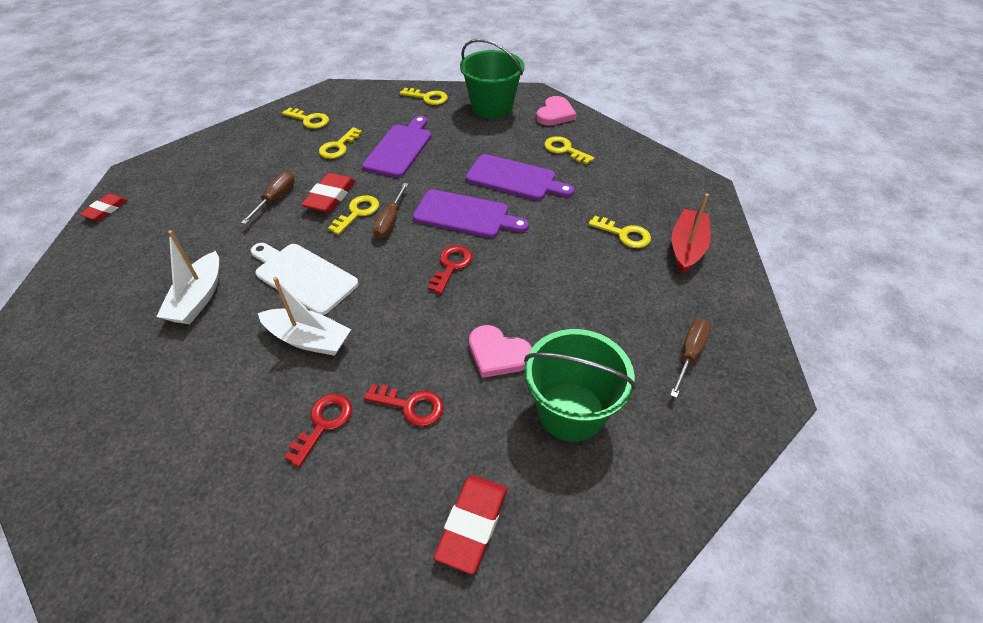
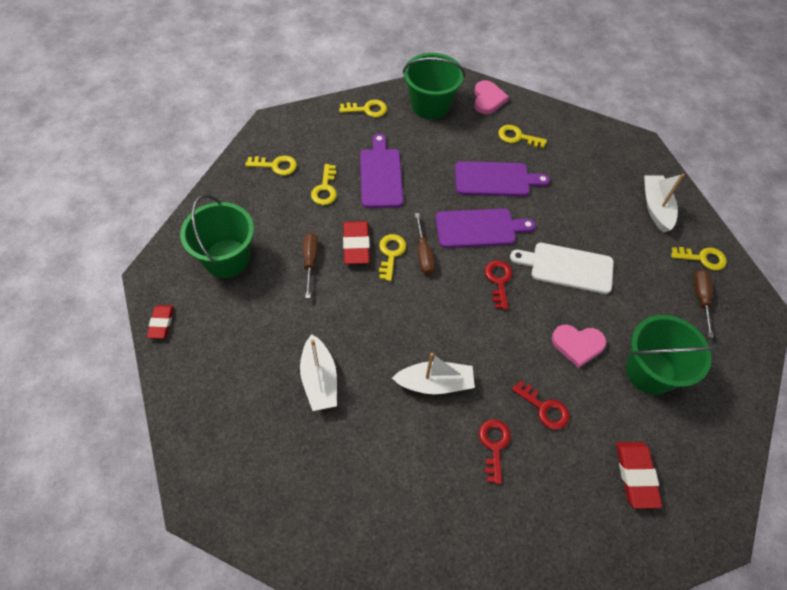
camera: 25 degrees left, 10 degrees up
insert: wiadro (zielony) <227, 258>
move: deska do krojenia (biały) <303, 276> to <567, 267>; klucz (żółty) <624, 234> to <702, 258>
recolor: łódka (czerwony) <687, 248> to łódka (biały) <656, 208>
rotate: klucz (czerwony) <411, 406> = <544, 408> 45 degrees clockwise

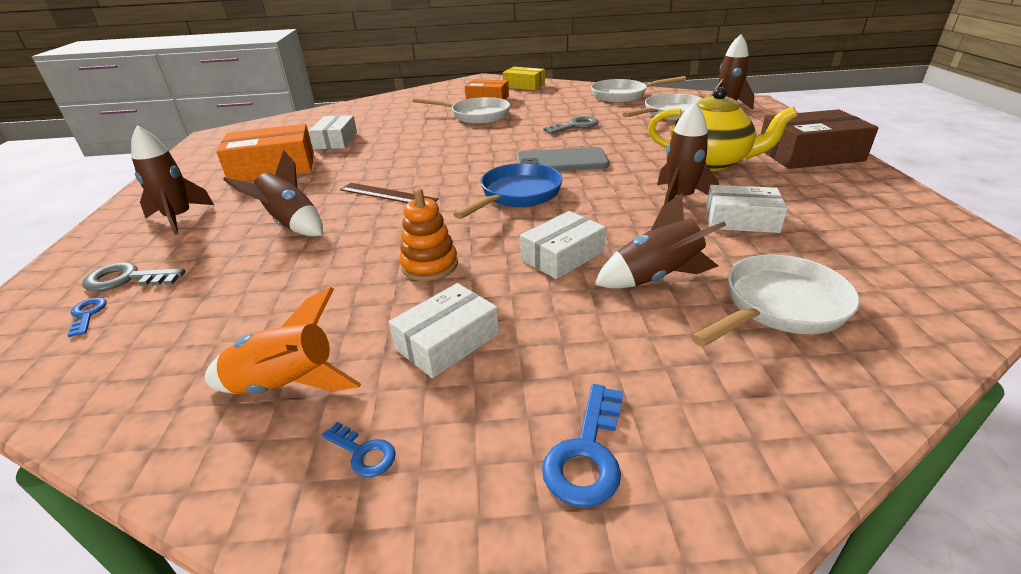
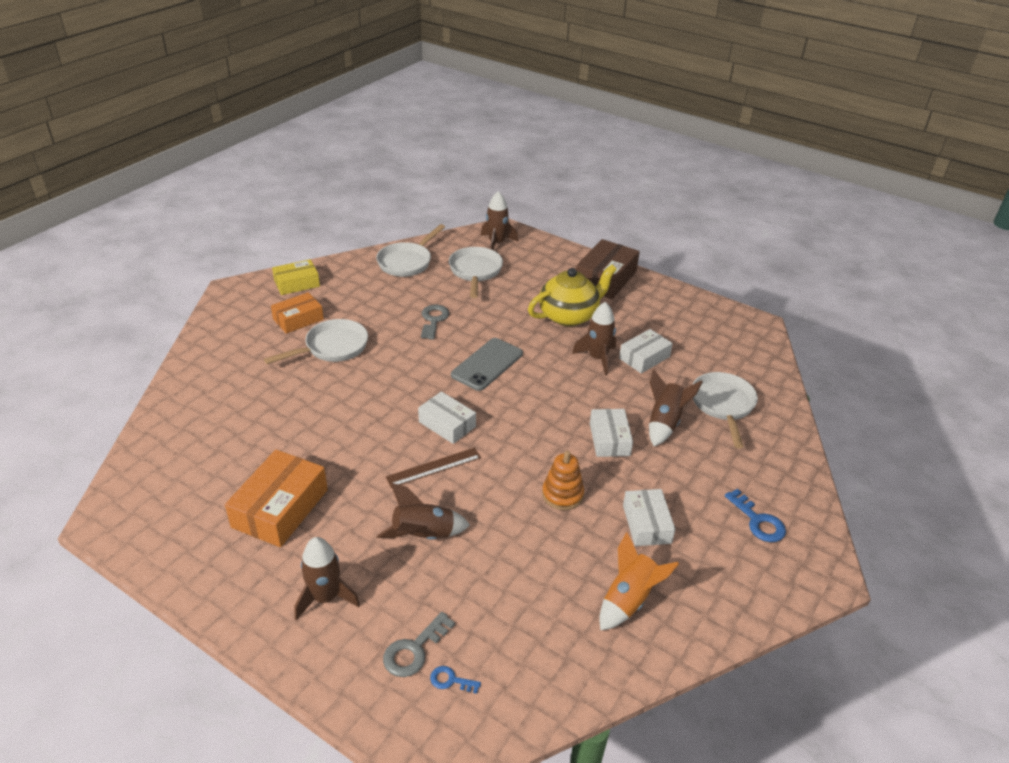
camera: 55 degrees left, 5 degrees up
delete: klucz (niebieski) <363, 453>; patelnia (niebieski) <517, 195>
move: pudełko (biały) <336, 141> to <447, 424>

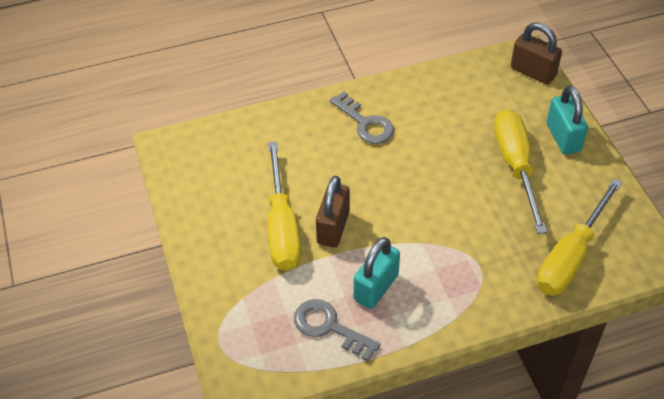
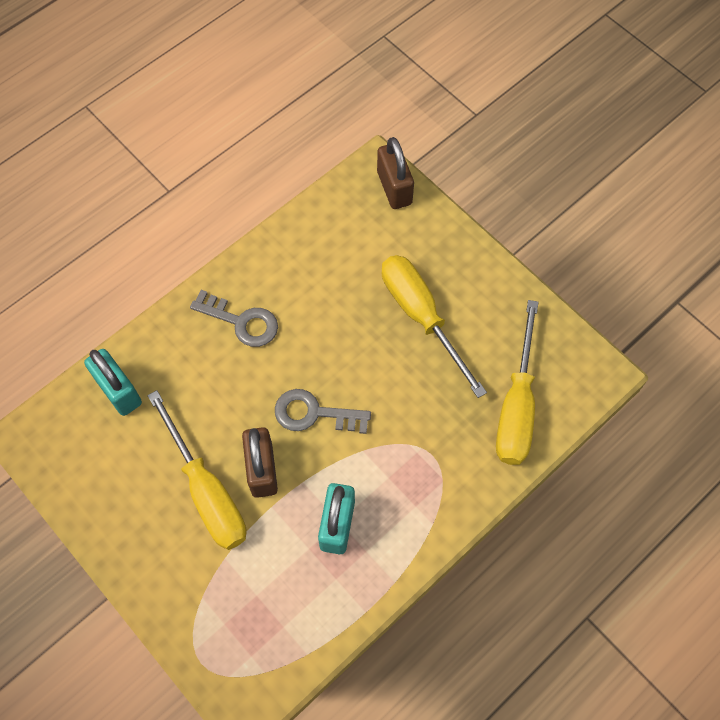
camera: 25 degrees left, 15 degrees up
move: klucz (szary) <329, 327> to <314, 413>; kłódka (turkusowy) <563, 137> to <118, 391>
rotate: kłódka (brązowy) <533, 72> = <394, 188> 60 degrees clockwise

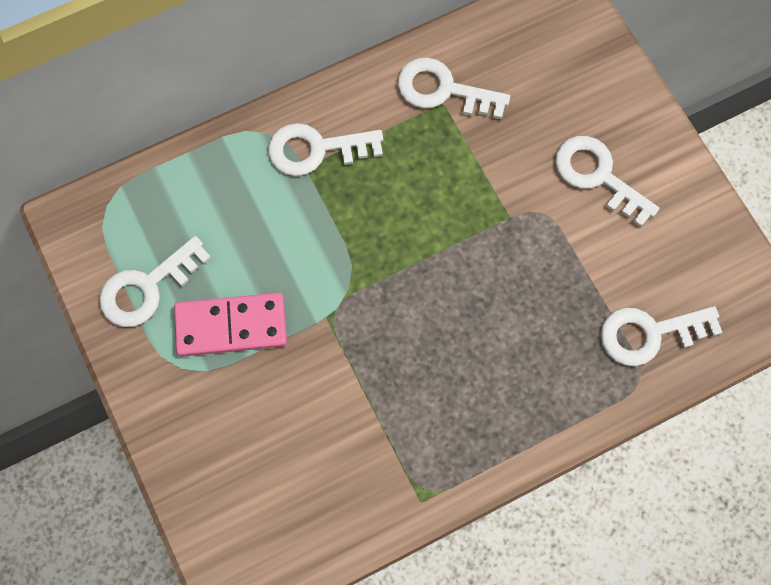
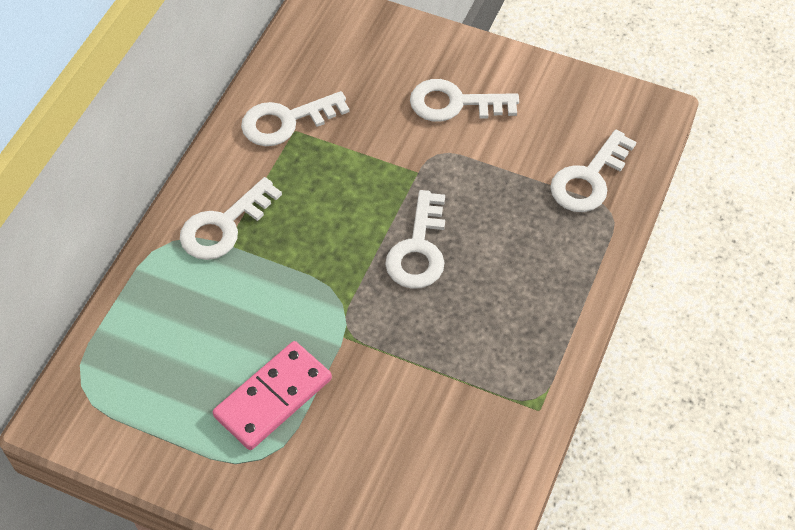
camera: 40 degrees left, 15 degrees down
move: klucz (biały) <147, 287> to <418, 249>

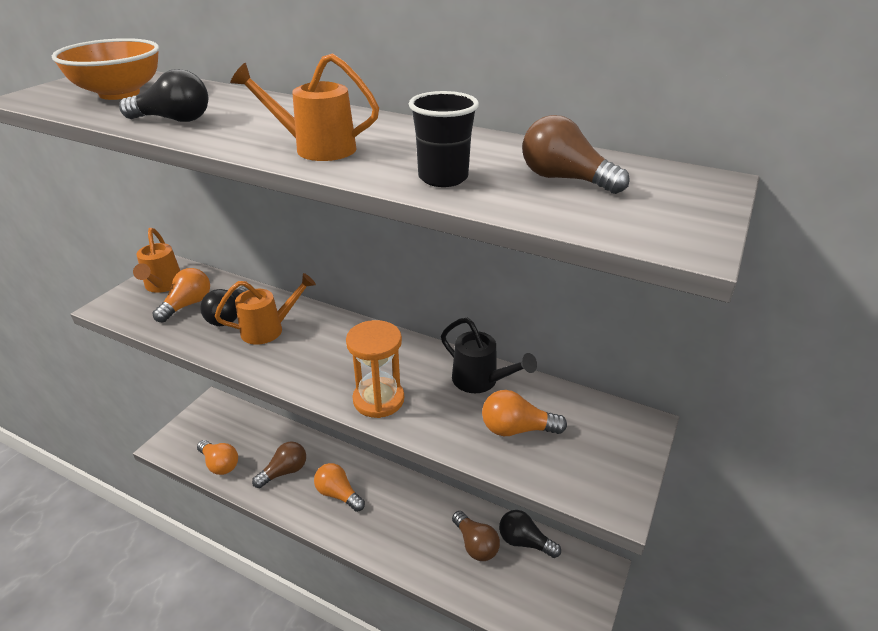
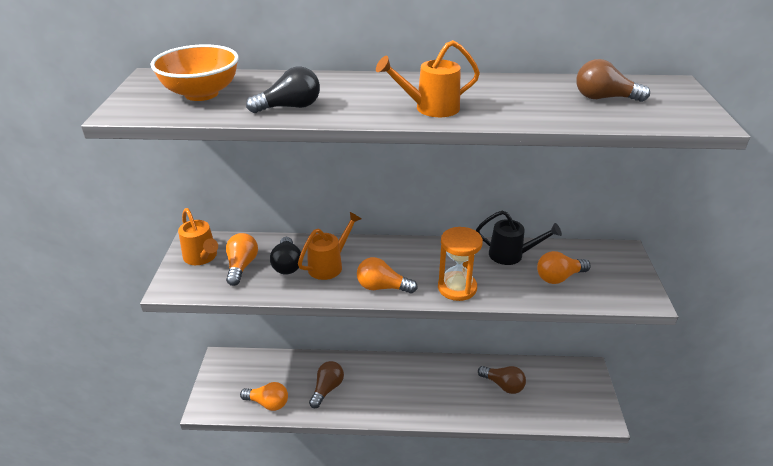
camera: 25 degrees left, 0 degrees up
delete: szklanka (czarny) <443, 178>; żarówka (czarny) <524, 542>
move: żarówka (pomarańczowy) <338, 494> to <382, 287>

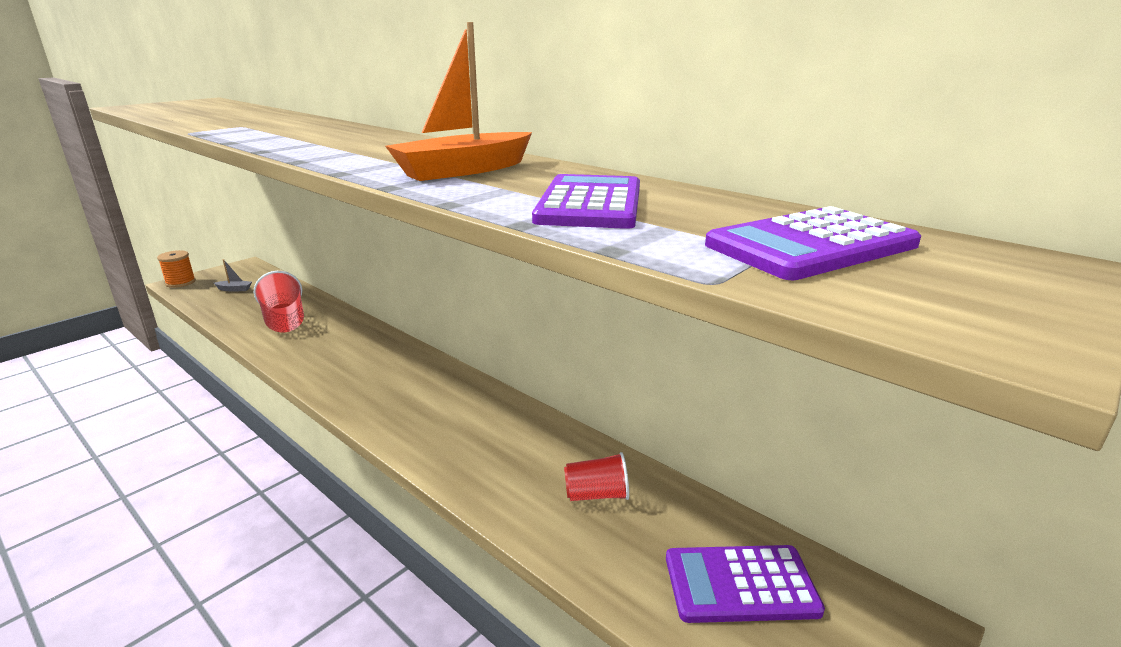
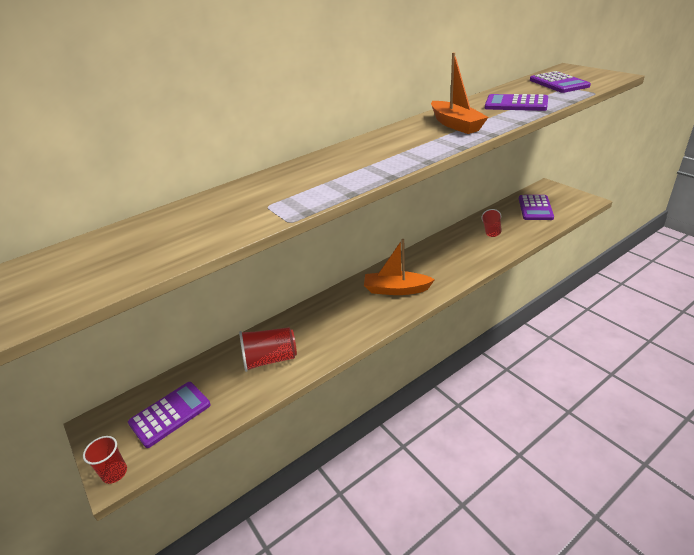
camera: 75 degrees left, 10 degrees up
insert: łódka (pomarańczowy) <396, 289>
replace: szpulka (pomarańczowy) <180, 282> to szklanka (czerwony) <115, 473>; łódka (szary) <234, 289> to kalkulator (fioletowy) <170, 414>

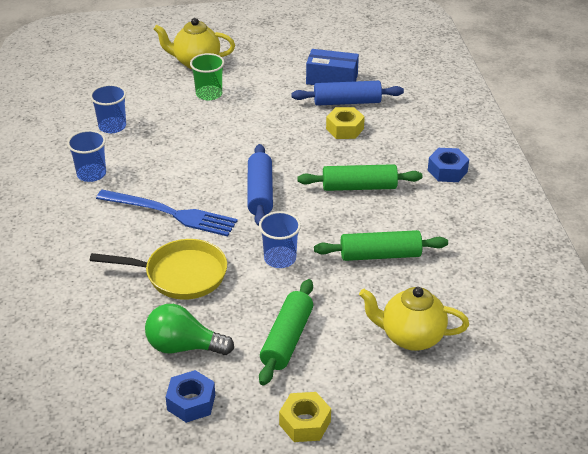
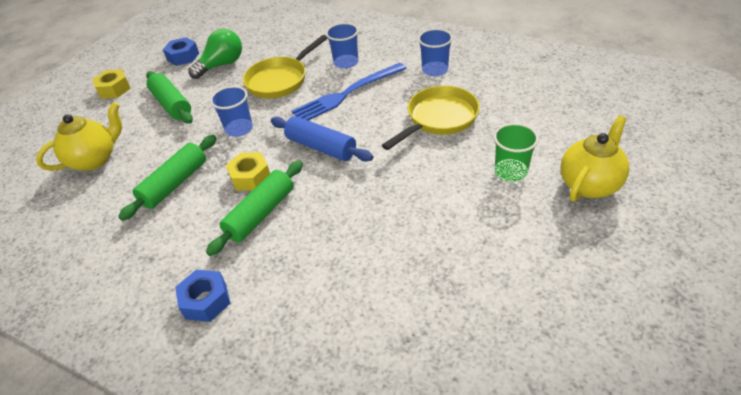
camera: 130 degrees right, 5 degrees up
delete: wałek do ciasta (niebieski) <347, 102>; pudełko (niebieski) <332, 79>
insert: patelnia (żółty) <439, 119>
move: szklanka (niebieski) <112, 126> to <346, 63>; nakrętka (żółty) <345, 129> to <250, 177>

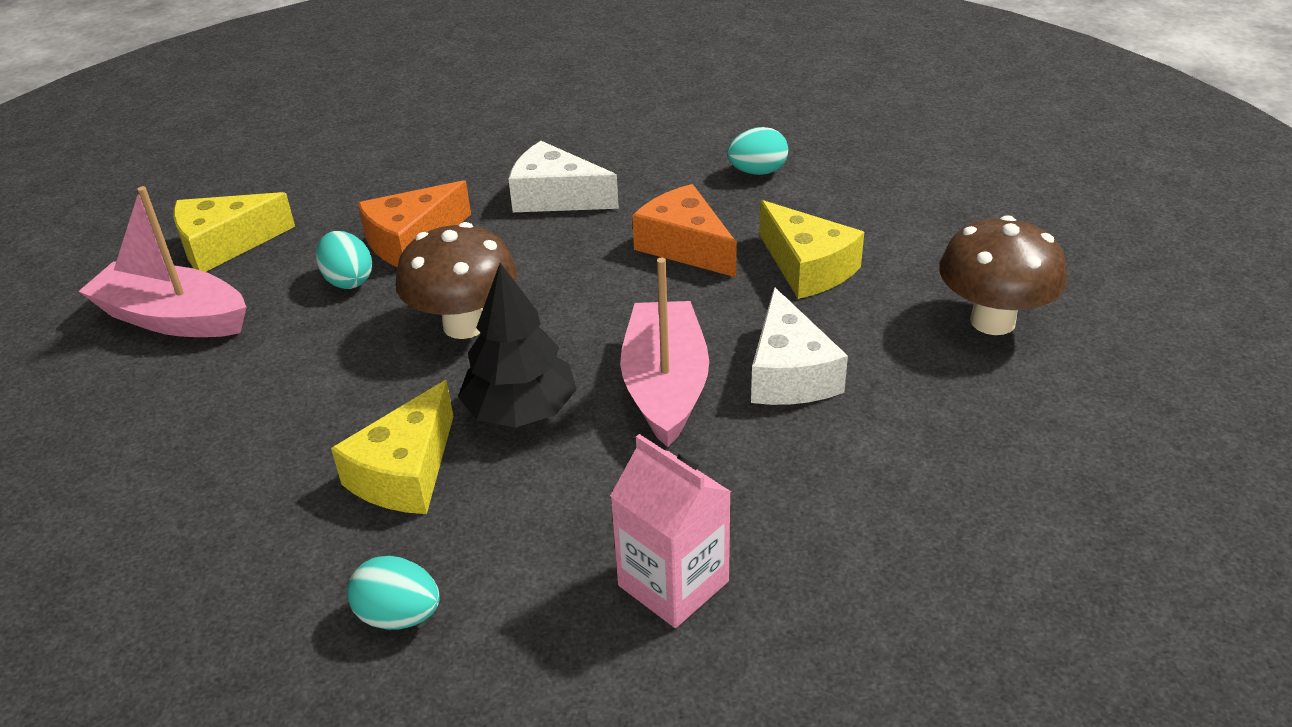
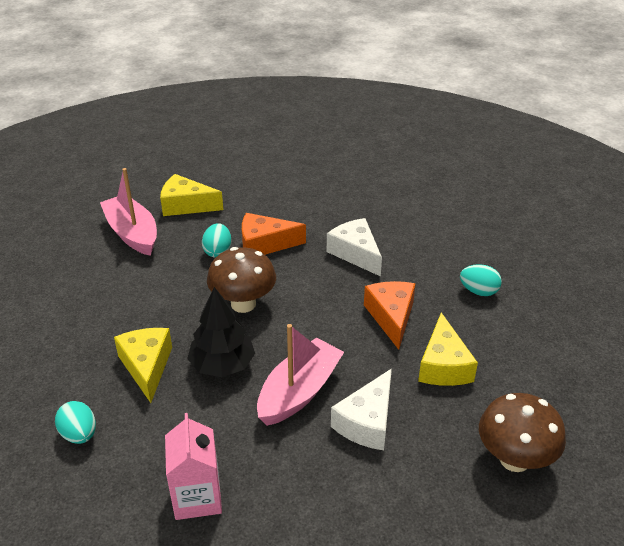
camera: 35 degrees right, 0 degrees up
rotate: ser (żółty) <405, 472> = <146, 366> 105 degrees clockwise

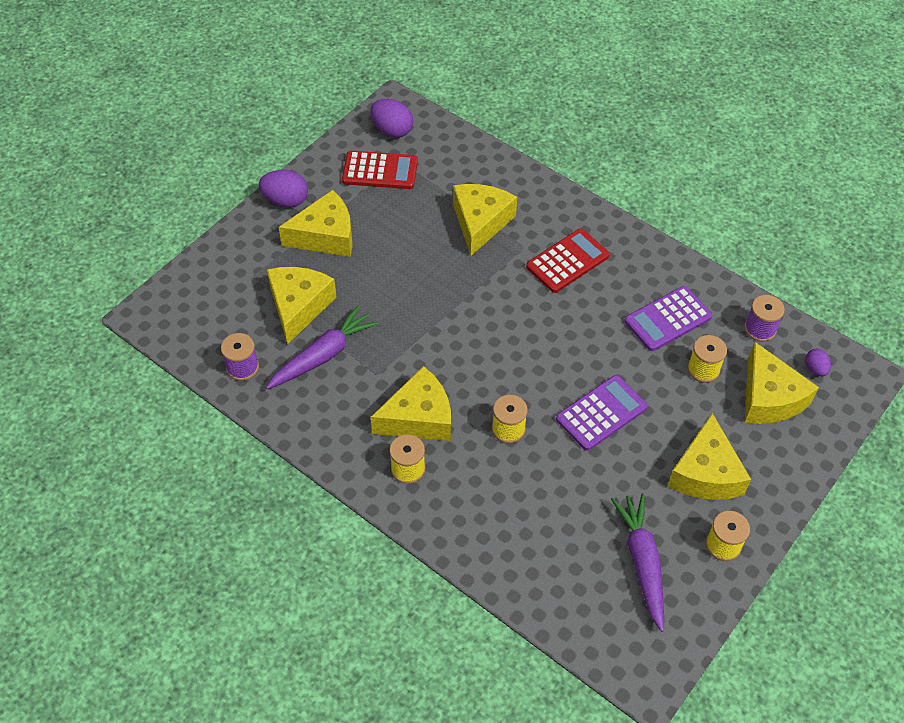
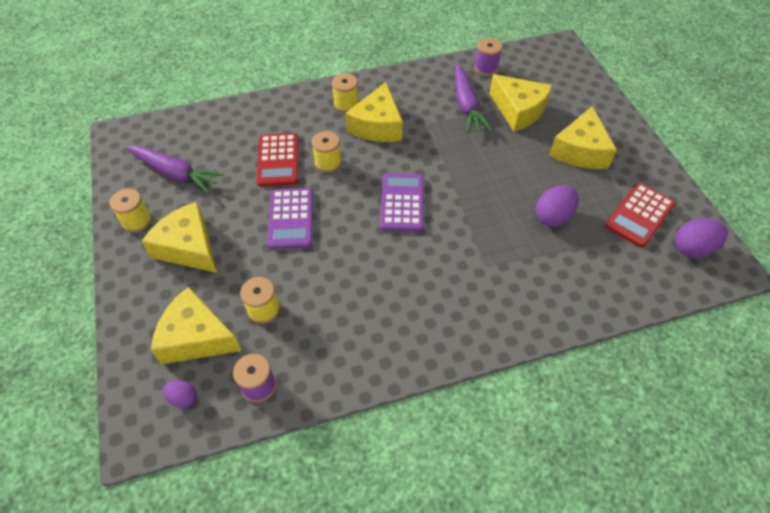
camera: 125 degrees right, 0 degrees up
delete: ser (żółty) <480, 223>
move: jajko (fioletowy) <286, 201> to <553, 217>; kalkulator (czerwony) <567, 261> to <278, 160>; kalkulator (fioletowy) <668, 319> to <402, 203>

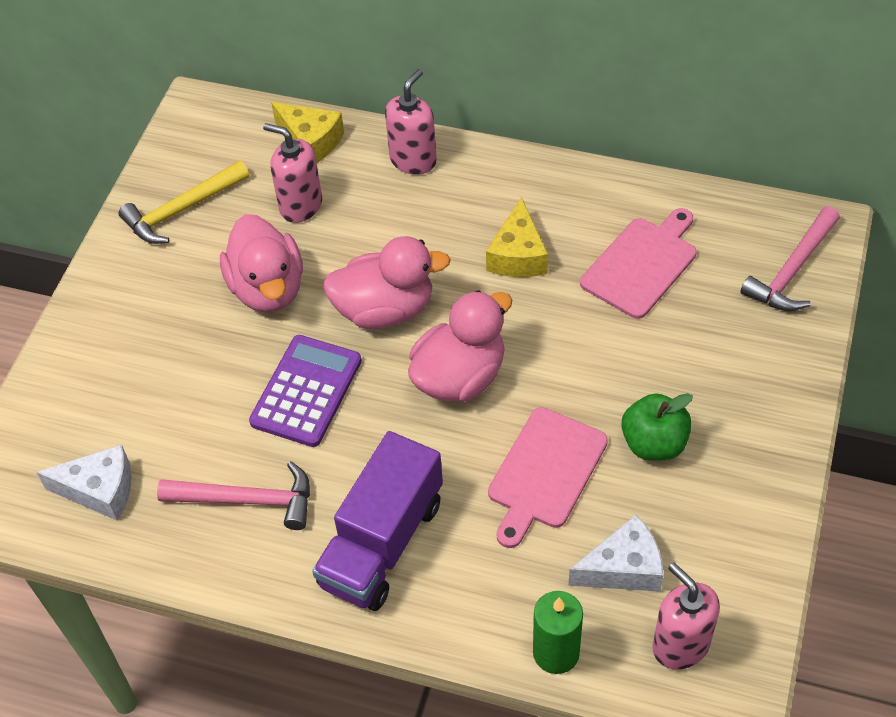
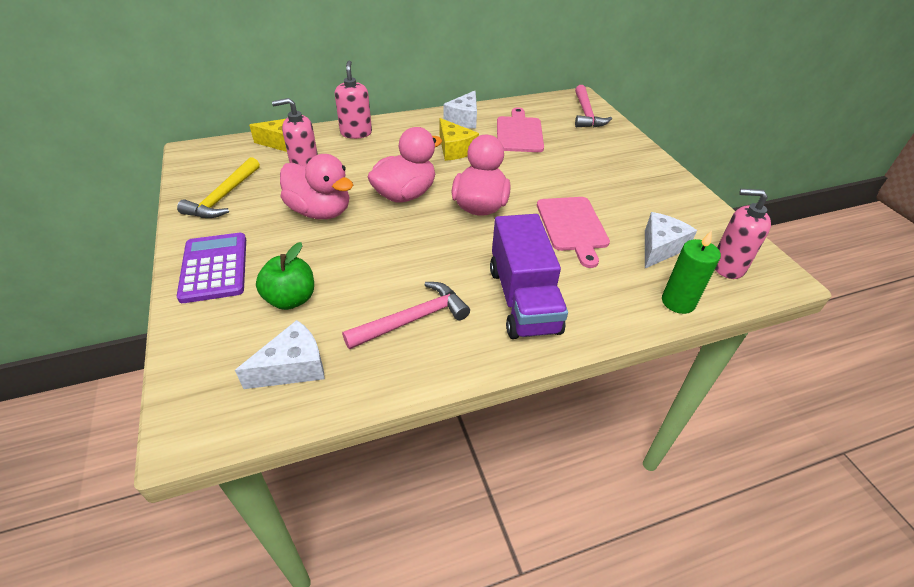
camera: 40 degrees left, 10 degrees down
insert: ser (biały) <464, 119>
move: kalkulator (fioletowy) <306, 391> to <214, 268>; jabłko (zielony) <654, 443> to <291, 299>

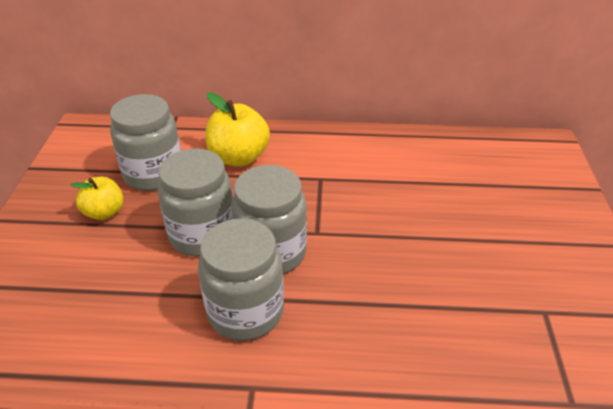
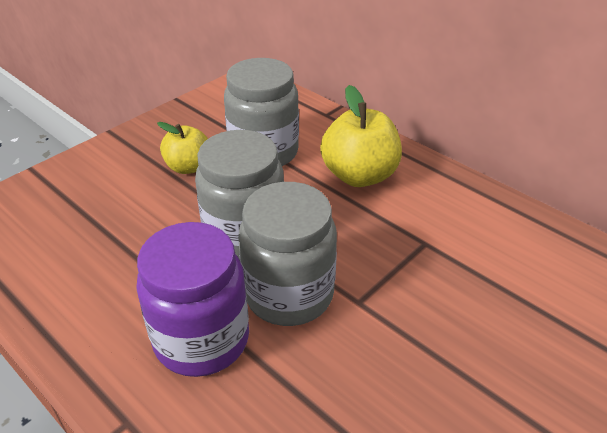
camera: 40 degrees right, 0 degrees up
recolor: słoik (szary) <245, 312> to słoik (fioletowy) <201, 339>

